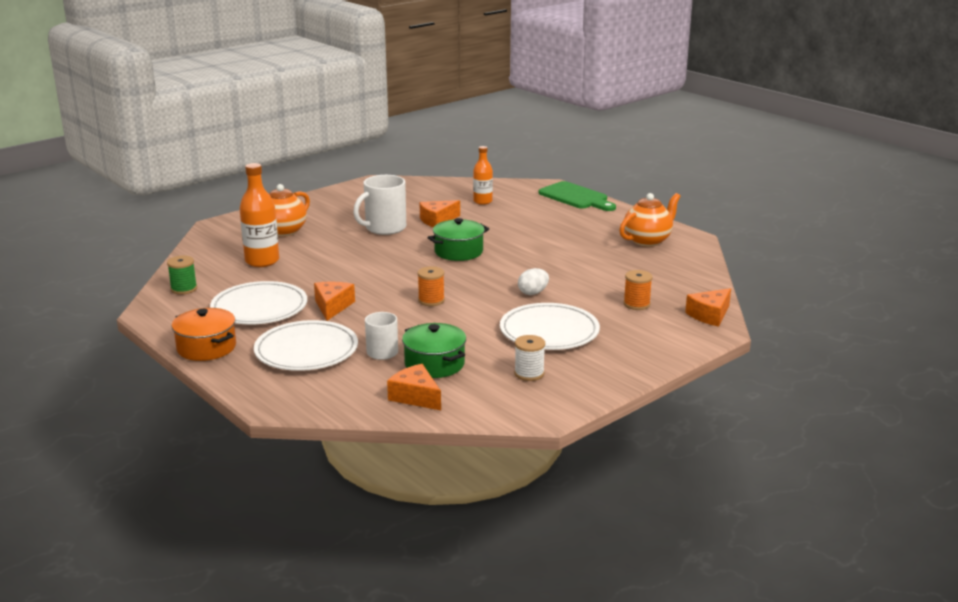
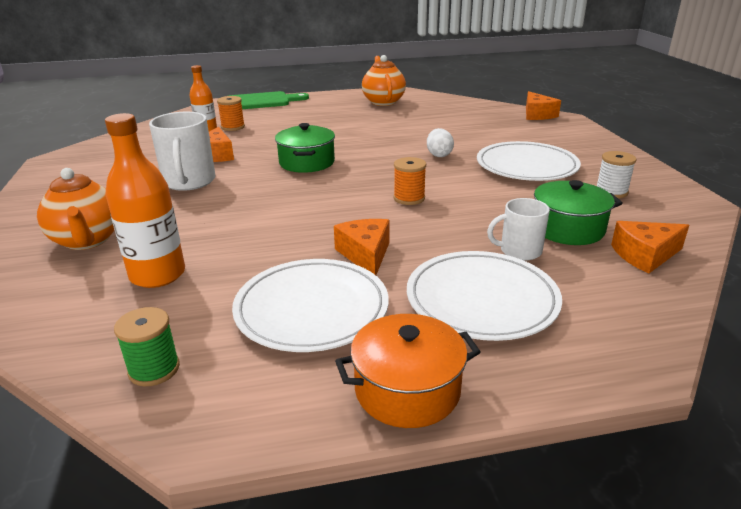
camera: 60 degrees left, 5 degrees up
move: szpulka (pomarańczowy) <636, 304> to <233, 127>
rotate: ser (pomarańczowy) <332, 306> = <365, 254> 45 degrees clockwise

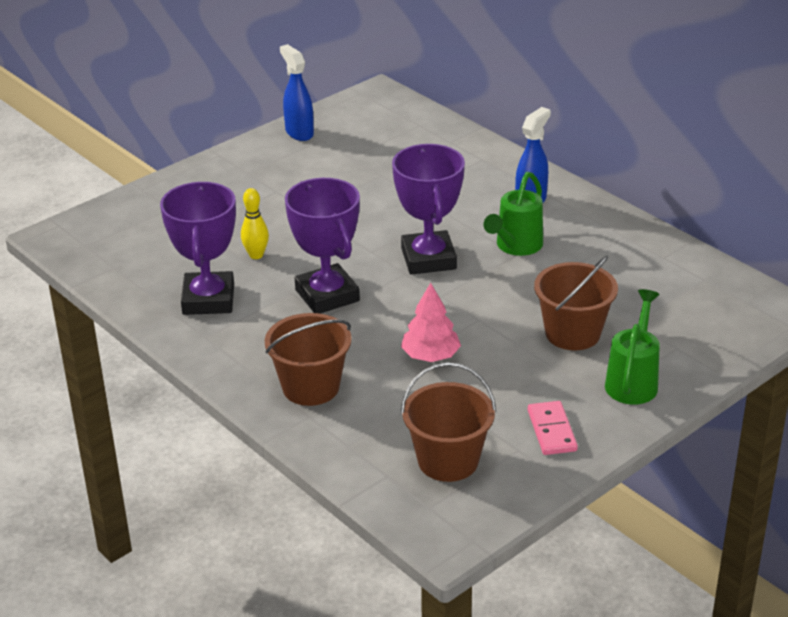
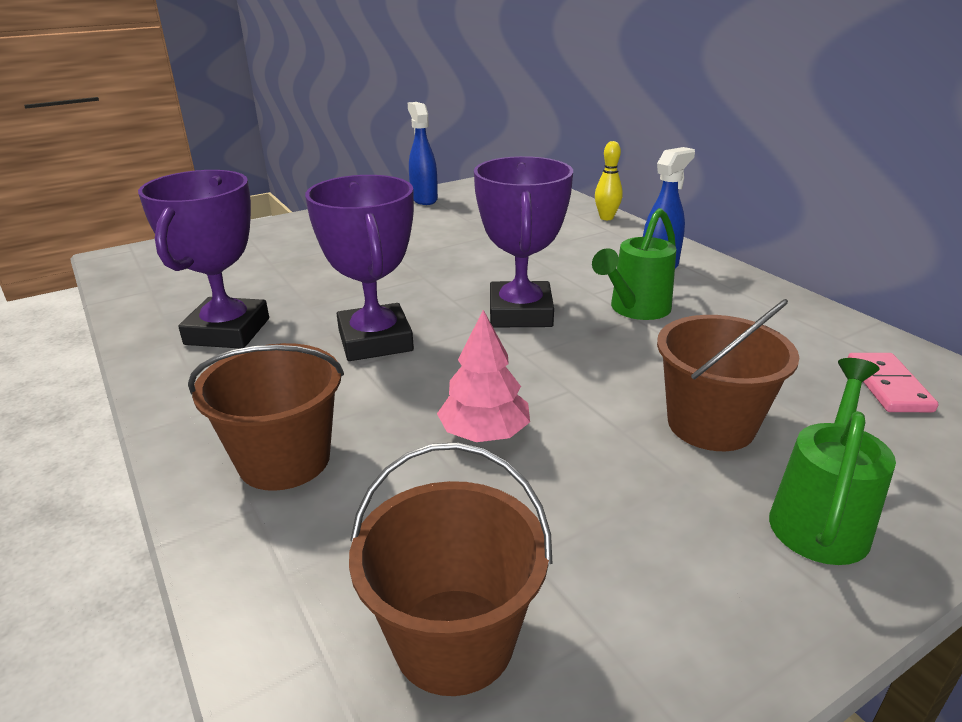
camera: 10 degrees right, 5 degrees down
move: kręgiel (żółty) <256, 255> to <606, 218>; kostka domina (różowy) <551, 431> to <887, 386>

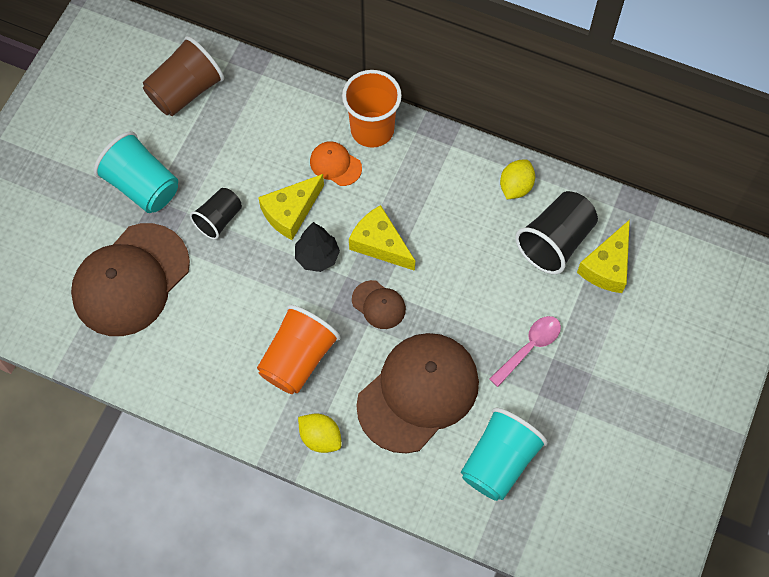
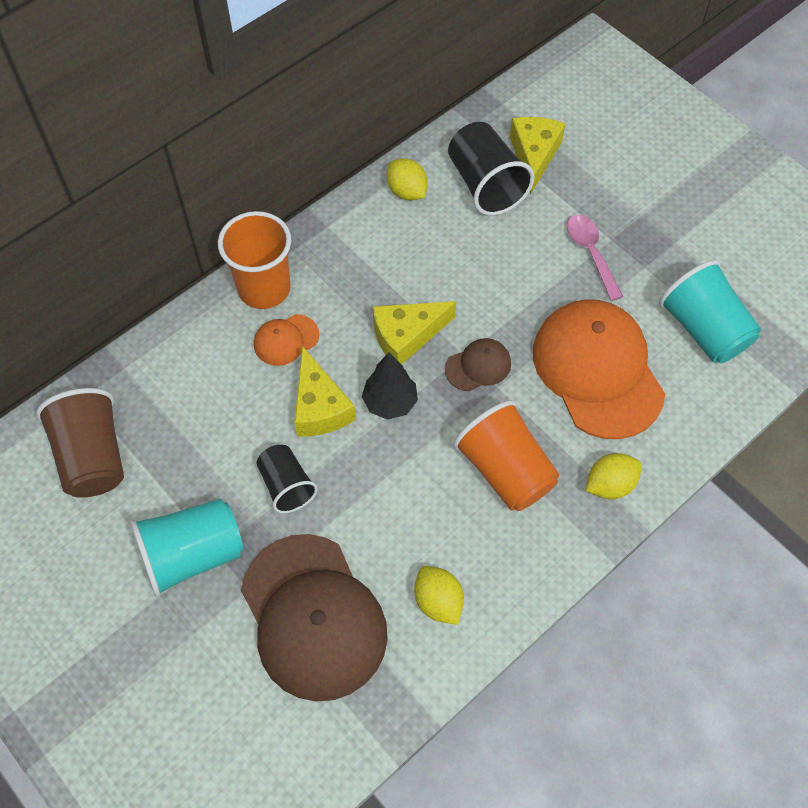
camera: 65 degrees left, 5 degrees down
insert: cytryna (żółty) <438, 601>
recolor: czapka (brązowy) <418, 393> to czapka (pomarańczowy) <597, 370>
rotate: ser (żółty) <607, 266> = <534, 156> 135 degrees counterclockwise

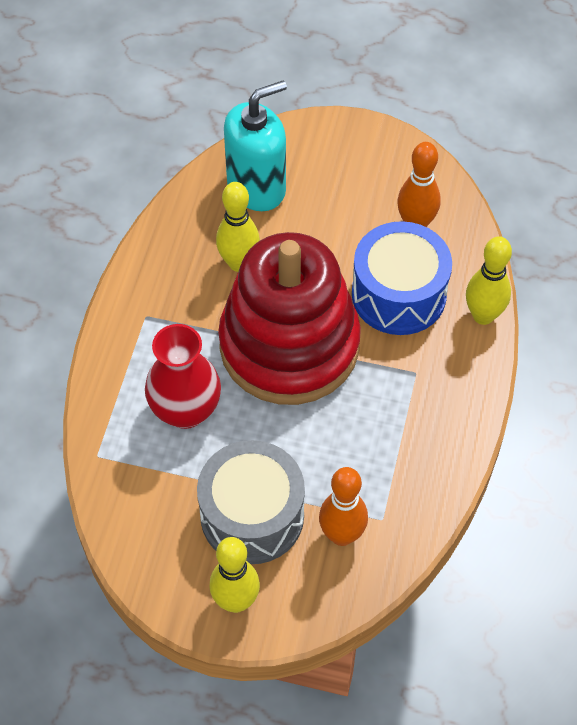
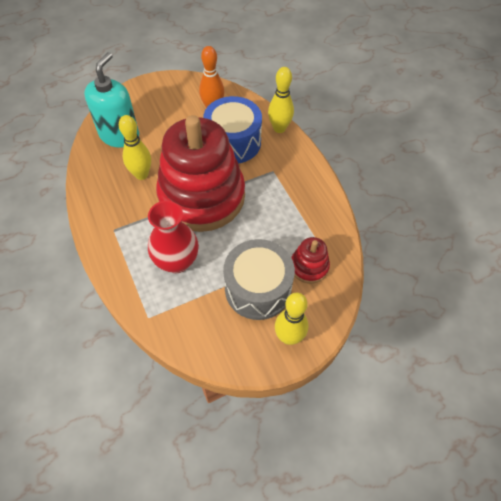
camera: 40 degrees left, 0 degrees up
replace: kręgiel (pomarańczowy) <342, 535> to zabawka nakładanka (czerwony) <309, 266>

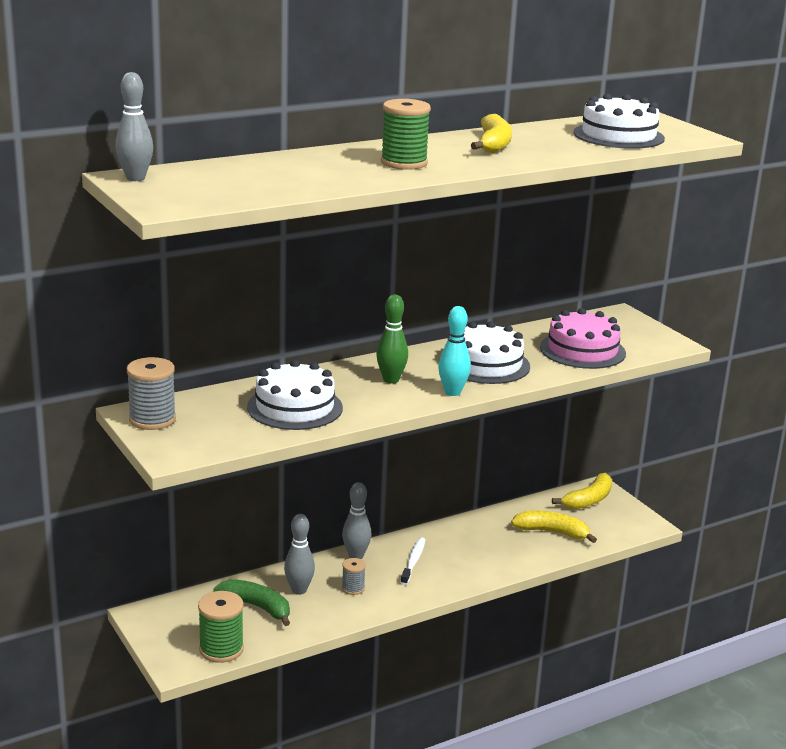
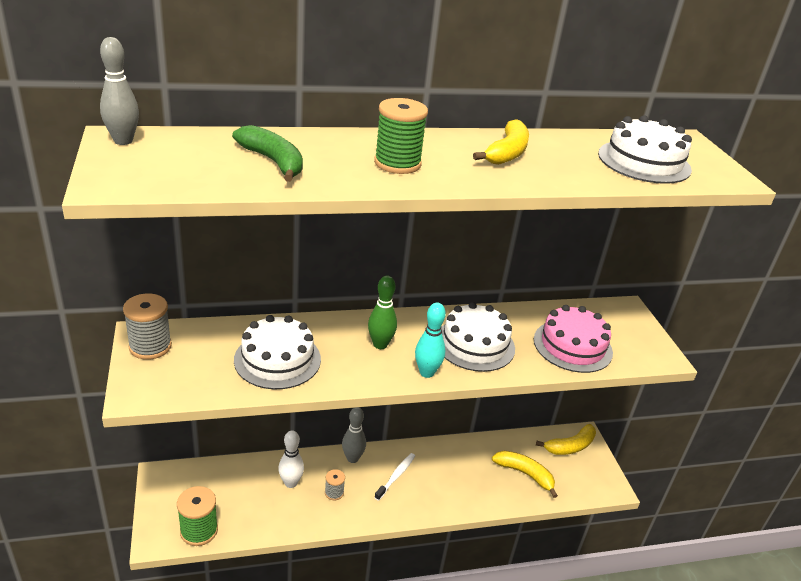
camera: 15 degrees right, 10 degrees up
move: banan (zielony) <257, 607> to <273, 161>
recolor: kręgiel (szary) <299, 590> to kręgiel (biały) <291, 483>

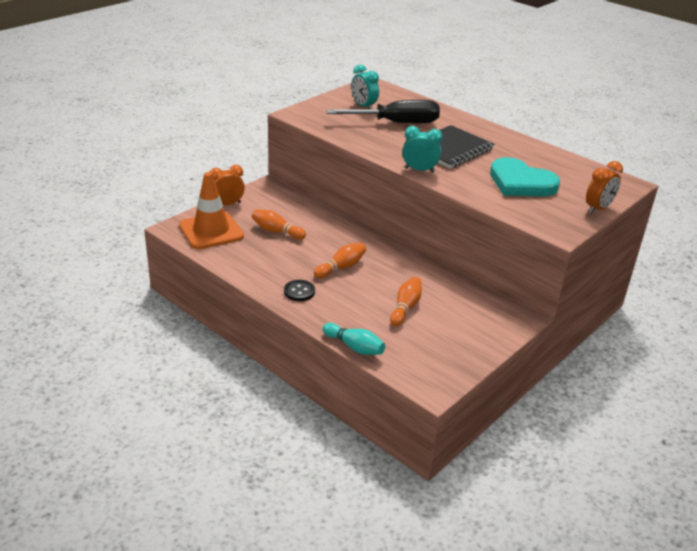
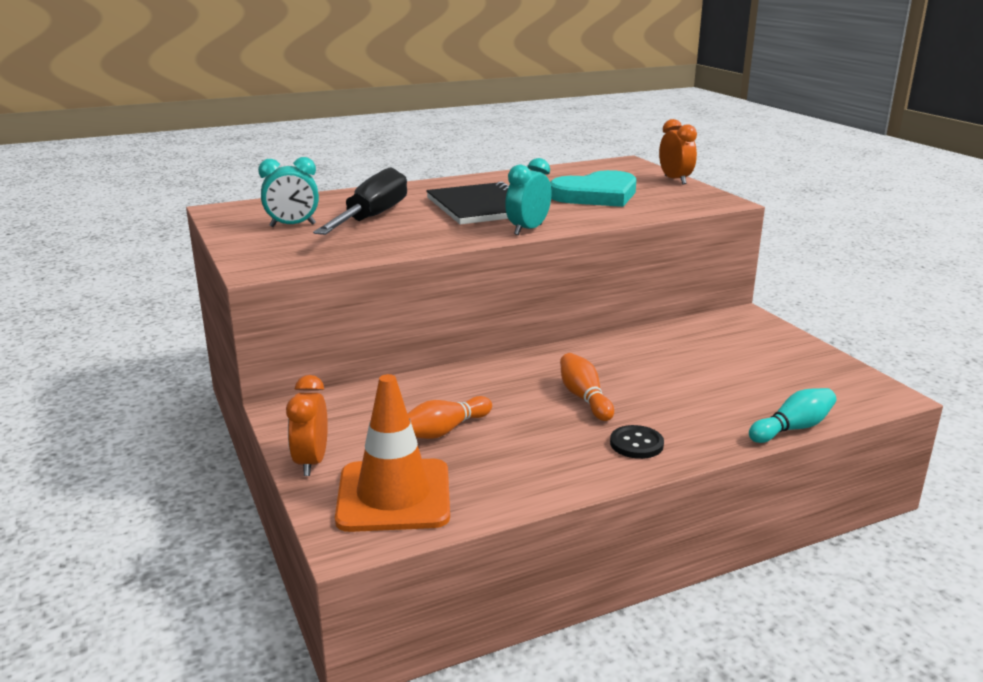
camera: 65 degrees left, 10 degrees down
delete: kręgiel (pomarańczowy) <405, 308>

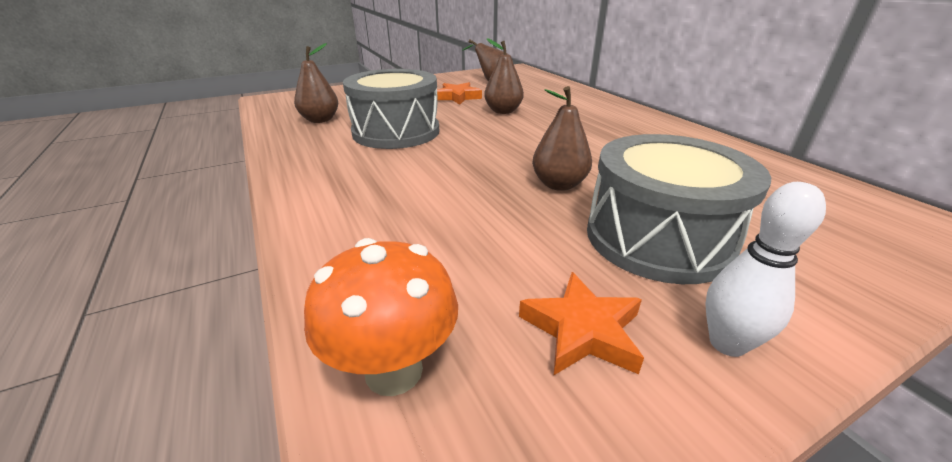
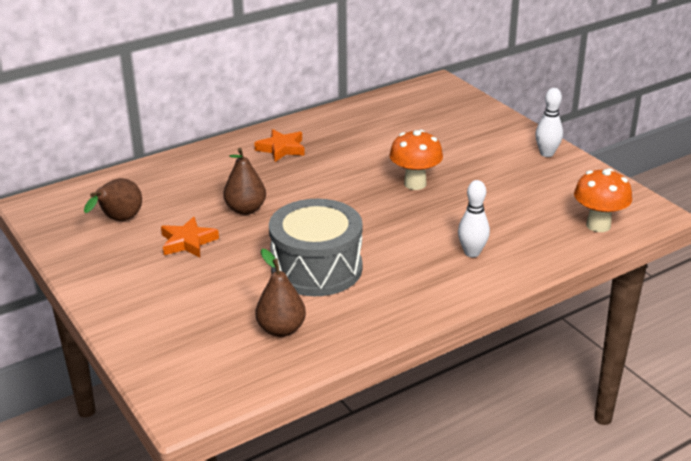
camera: 95 degrees left, 0 degrees up
delete: bęben (szary) <657, 238>
insert: kręgiel (biały) <472, 253>
move: gwiazda (pomarańczowy) <582, 330> to <281, 149>
replace: gruszka (brązowy) <559, 184> to grzyb (pomarańczowy) <415, 184>

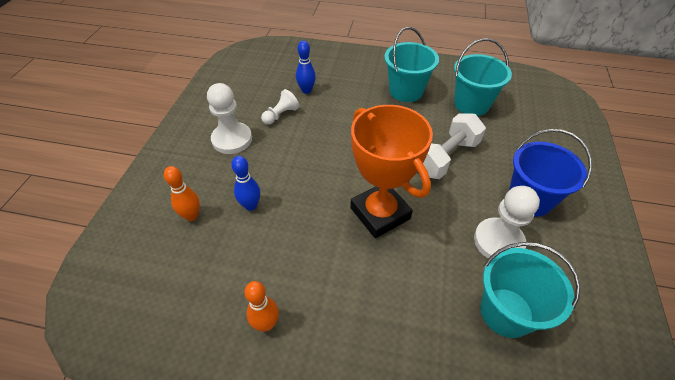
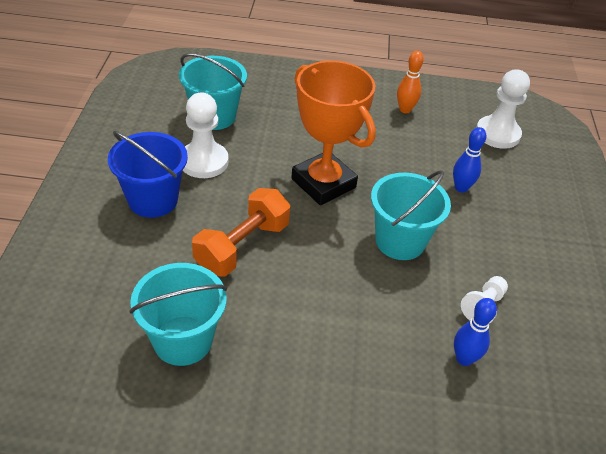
camera: 170 degrees right, 5 degrees down
delete: kręgiel (pomarańczowy) <192, 216>
move: pionek (biały) <232, 139> to <497, 134>; wiadro (turkusowy) <406, 91> to <400, 241>
recolor: hantel (biały) <445, 157> to hantel (pomarańczowy) <242, 246>

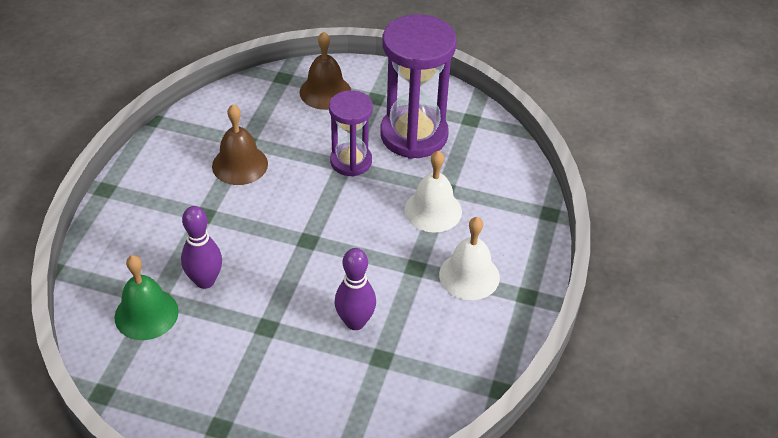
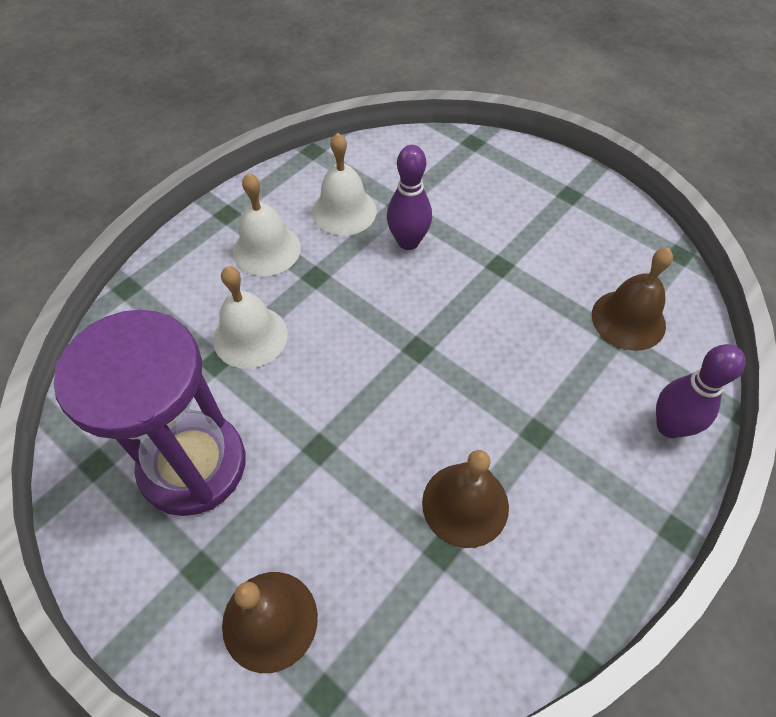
camera: 155 degrees left, 10 degrees up
delete: klepsydra (fioletowy) <351, 161>
insert: dzwonek (biały) <344, 211>
move: kręgiel (fioletowy) <205, 281> to <669, 426>
recolor: dzwonek (zielony) <146, 314> to dzwonek (brązowy) <628, 319>

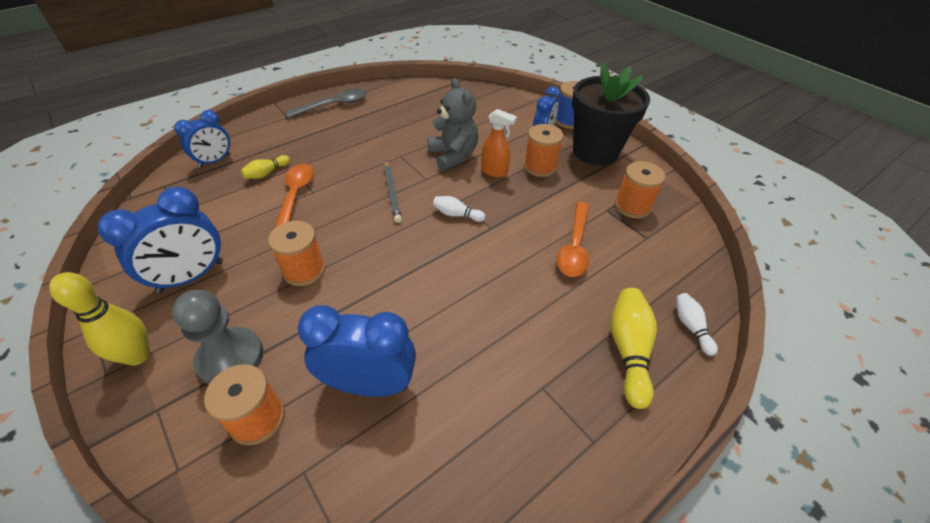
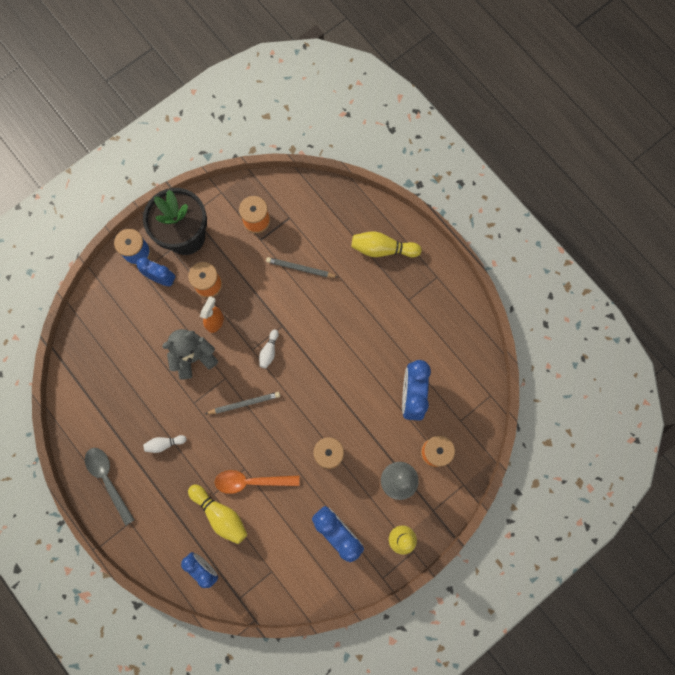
camera: 90 degrees left, 30 degrees up
move: kręgiel (biały) <691, 327> to <164, 444>
replace: łyżka (pomarańczowy) <574, 247> to ołówek (szary) <300, 268>
resize: kręgiel (żółty) <267, 173> = <220, 514> x1.75

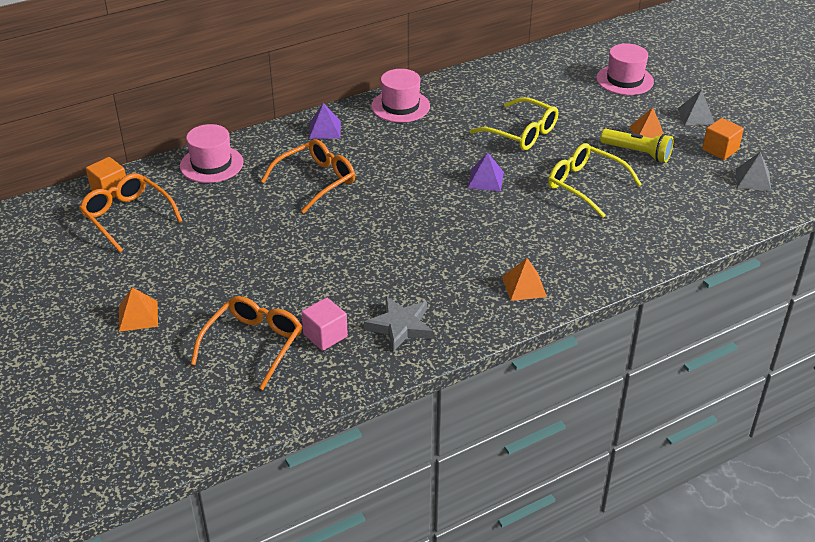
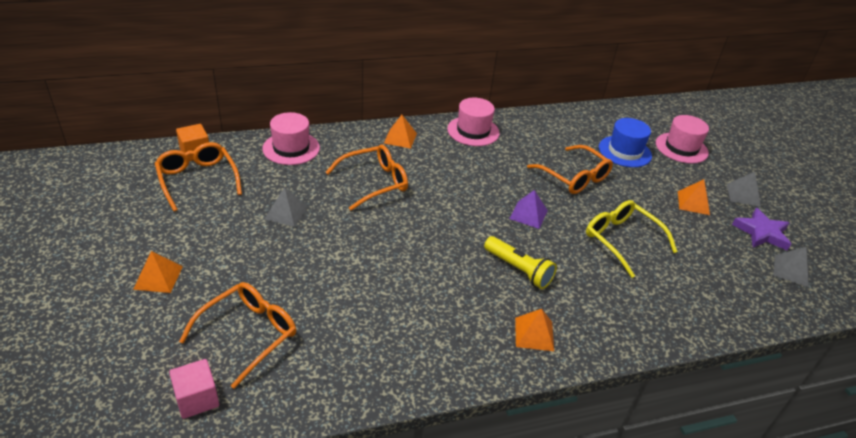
camera: 10 degrees right, 0 degrees up
delete: gwiazda (szary) <400, 326>
insert: piramida (szary) <286, 213>; kapelusz (niebieski) <625, 151>
move: sześcian (różowy) <325, 335> to <197, 399>; latarka (żółty) <637, 153> to <518, 270>
replace: sześcian (pomarańczowy) <720, 149> to gwiazda (fioletowy) <762, 233>
recolor: piramida (fioletowy) <324, 130> to piramida (pomarańczowy) <400, 138>; okulary (żółty) <521, 133> to okulary (pomarańczowy) <574, 177>

